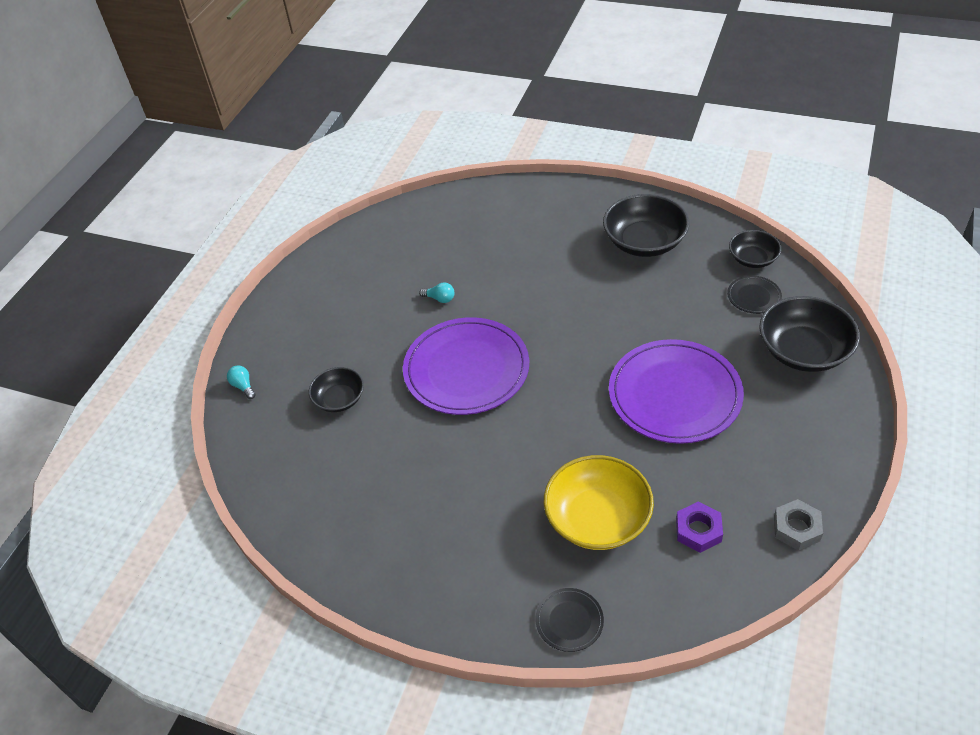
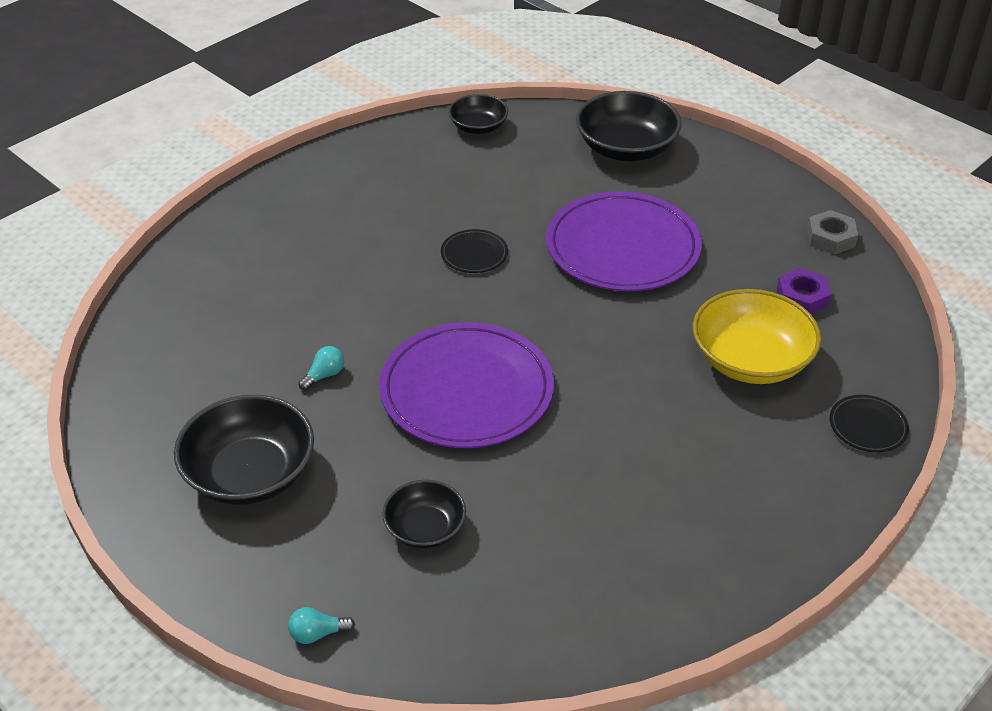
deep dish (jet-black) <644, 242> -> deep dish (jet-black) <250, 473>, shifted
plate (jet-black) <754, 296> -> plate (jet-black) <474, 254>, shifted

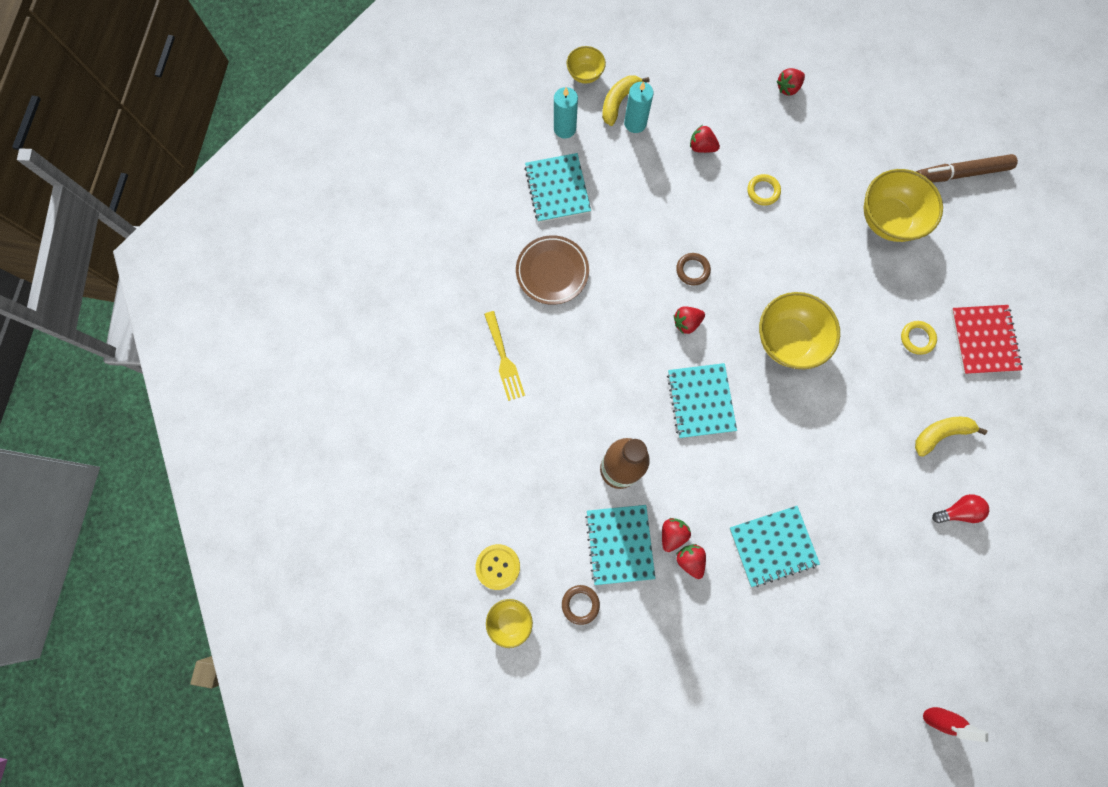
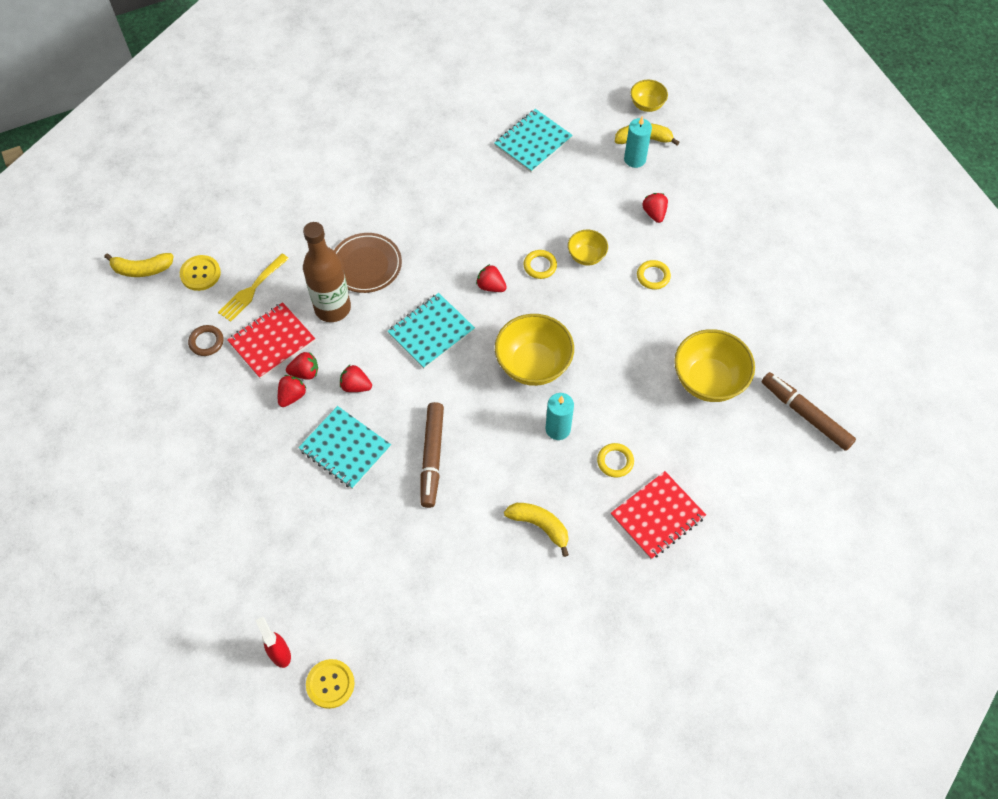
table fork (yellow) <504, 360> -> table fork (yellow) <251, 290>, shifted
deep dish (yellow) <510, 621> -> deep dish (yellow) <586, 256>, shifted
plate (russet) <552, 271> -> plate (russet) <366, 265>, shifted
pillar candle (teal) <565, 128> -> pillar candle (teal) <558, 429>, shifted
exercise book (teal) <620, 544> -> exercise book (crimson) <272, 342>
torus (russet) <692, 270> -> torus (yellow) <540, 266>
strawberry (crimson) <788, 88> -> strawberry (crimson) <356, 386>, shifted
bulb (crimson) <957, 511> -> none
none -> banana (yellow) <142, 269>
none -> shirt button (yellow) <330, 684>
none -> marker pen (russet) <432, 457>

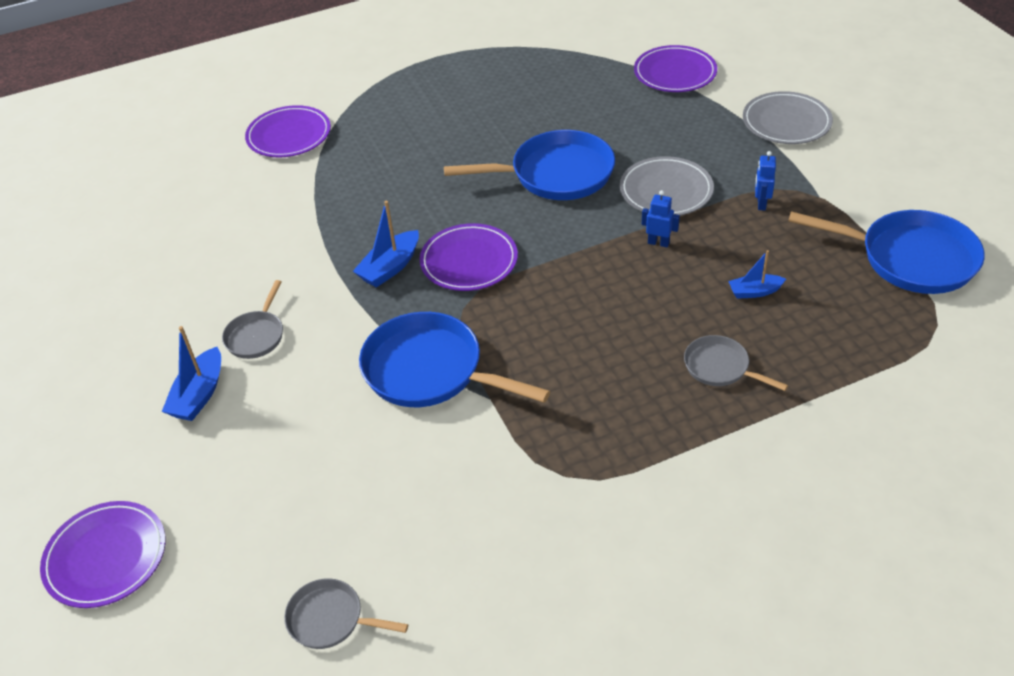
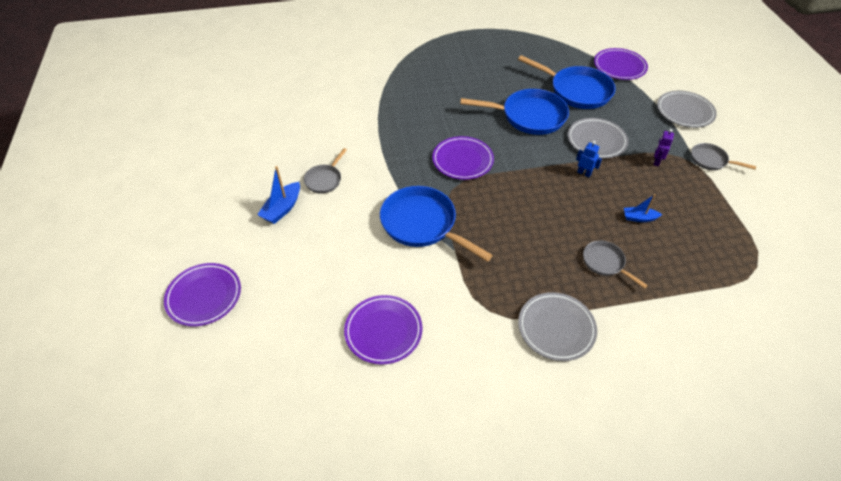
plate (purple) <289, 135> -> plate (purple) <383, 331>, shifted
frying pan (grey) <330, 619> -> frying pan (grey) <710, 160>, shifted
sailboat (cobalt) <390, 267> -> none
robot figure (cobalt) <761, 204> -> robot figure (purple) <656, 161>
frying pan (cobalt) <910, 258> -> frying pan (cobalt) <576, 91>, shifted
none -> plate (grey) <556, 328>

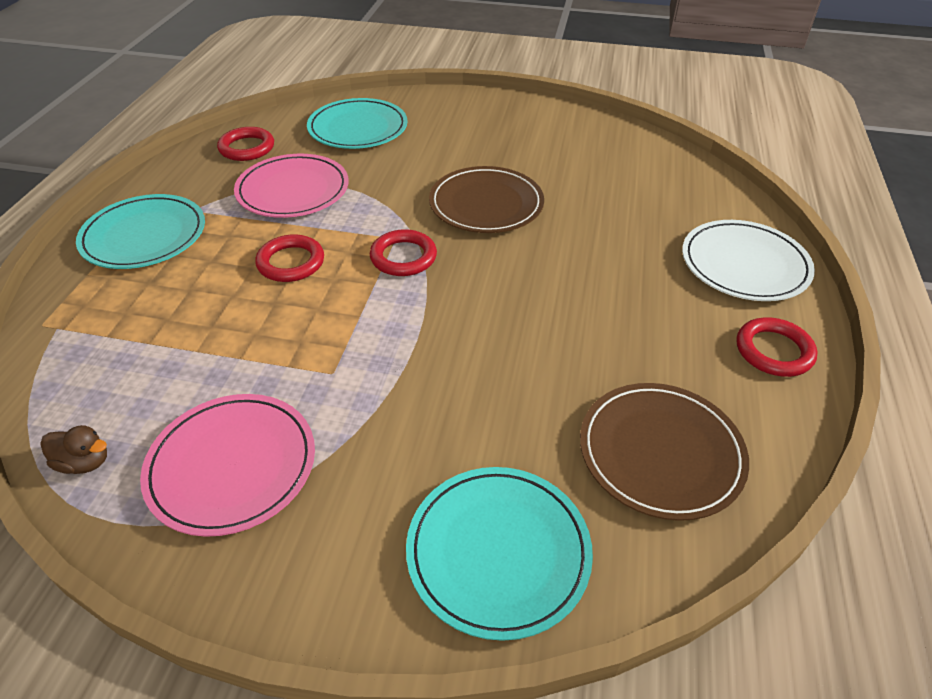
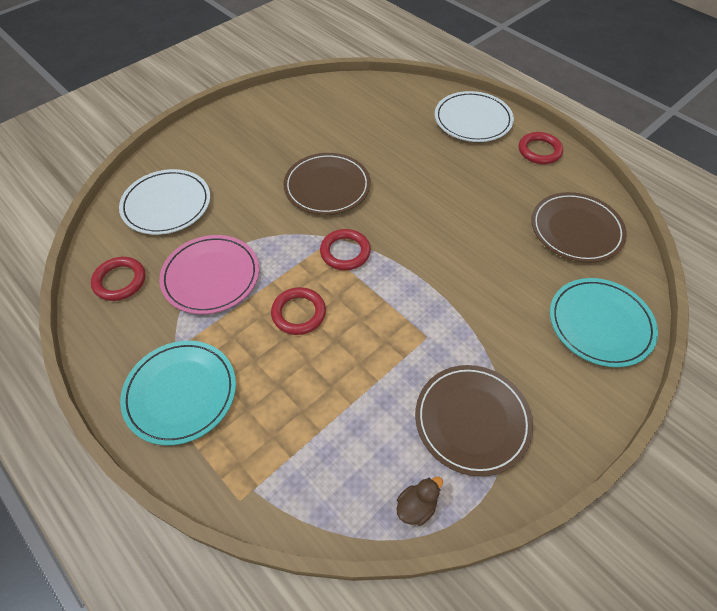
plate (pink) <232, 466> -> plate (russet) <472, 420>
plate (teal) <358, 128> -> plate (pure white) <166, 205>

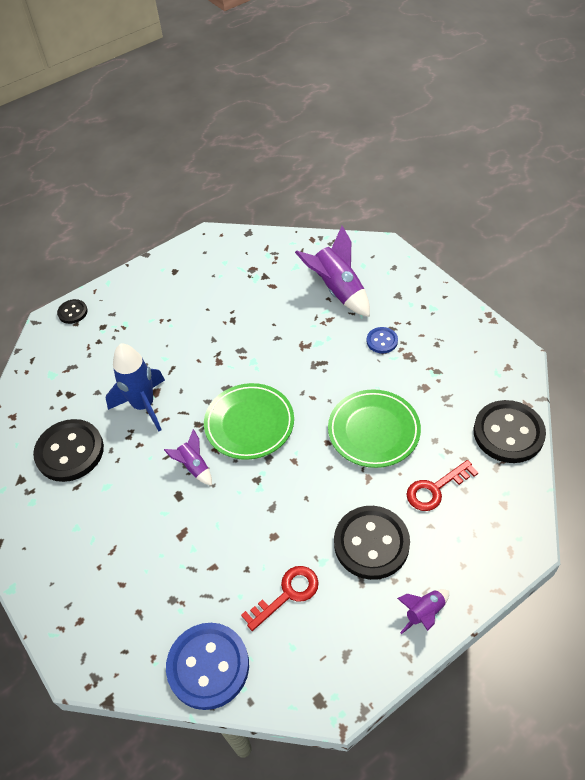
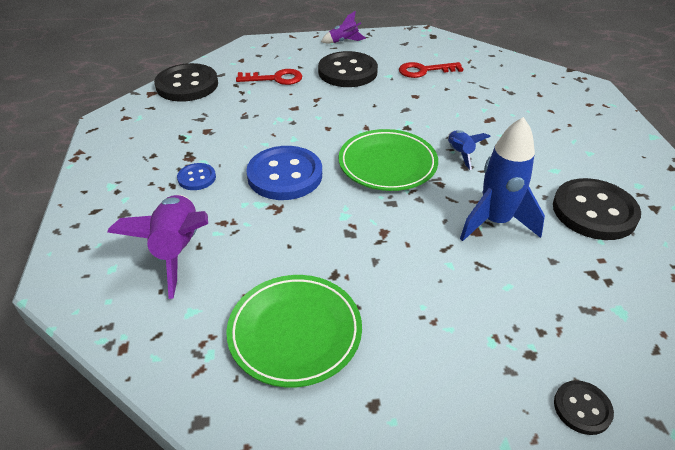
toy rocket (purple) <194, 466> -> toy rocket (cobalt) <460, 154>
shirt button (cobalt) <208, 666> -> shirt button (cobalt) <285, 175>, shifted
plate (emerald) <373, 431> -> plate (emerald) <295, 332>, shifted

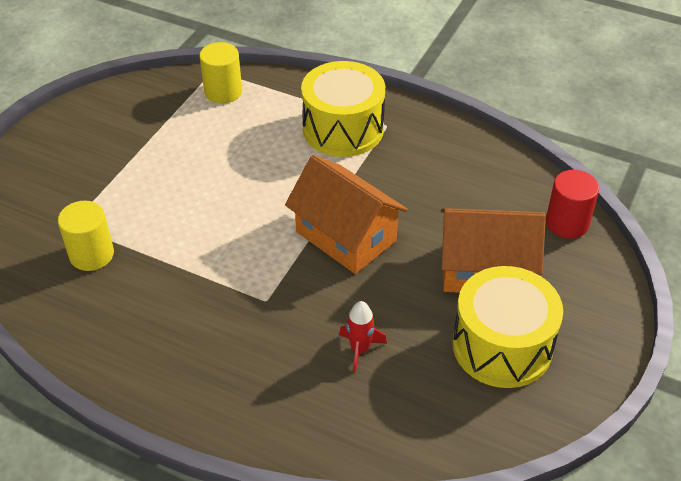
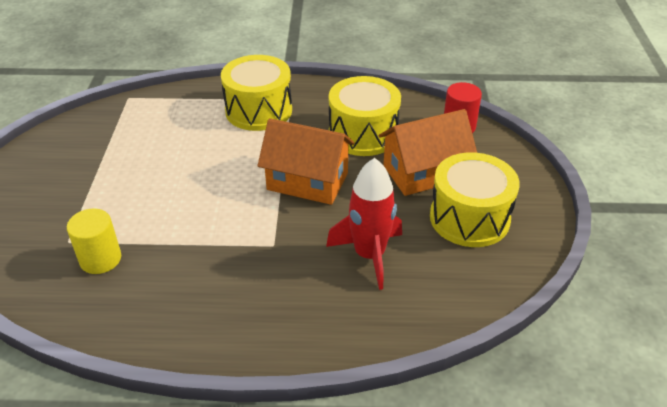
solid cylinder (yellow) <223, 92> -> none
toy rocket (crimson) <360, 349> -> toy rocket (crimson) <369, 255>, x1.92
none -> toy drum (yellow) <363, 134>

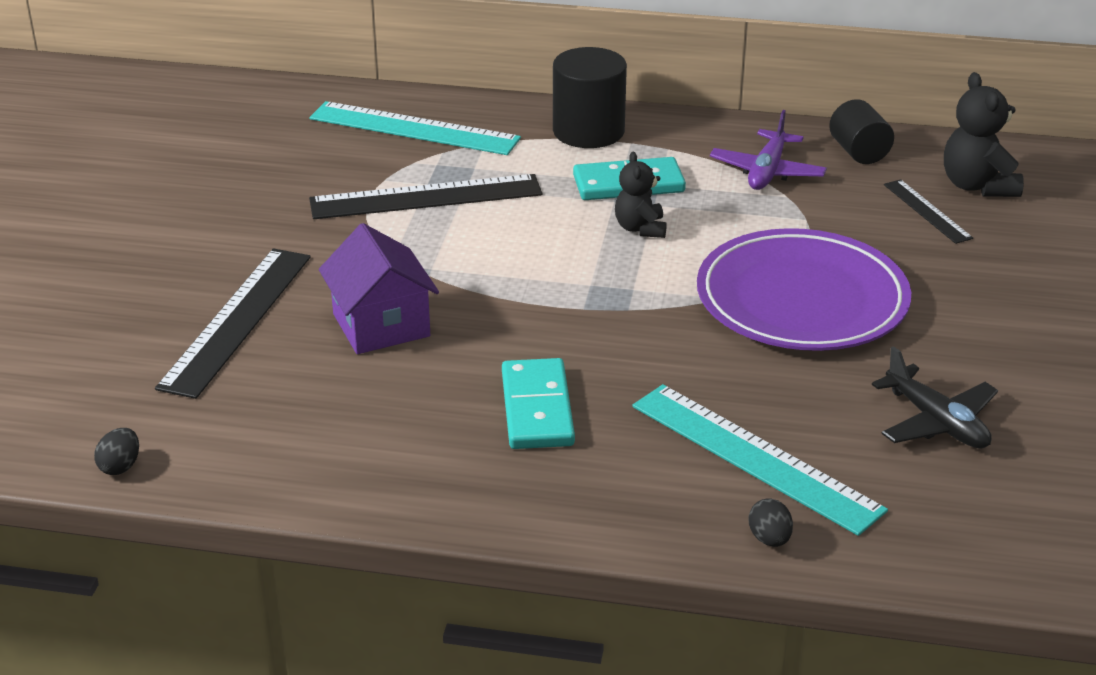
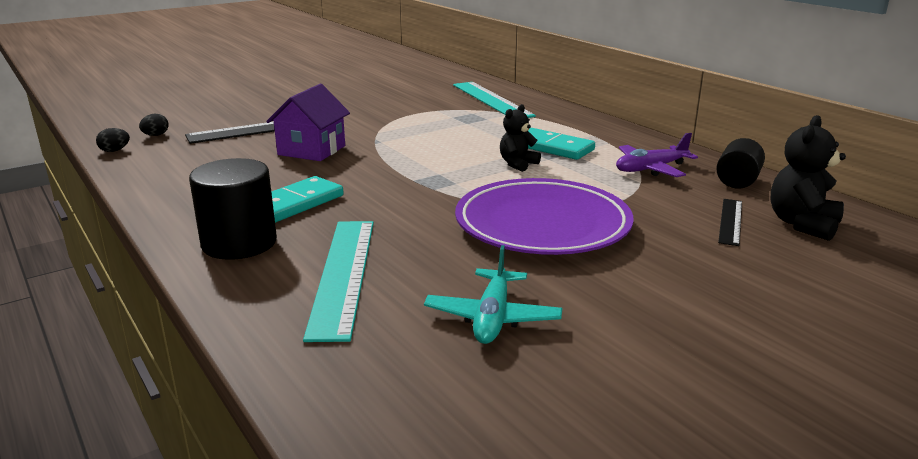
measuring stick (jet-black) <426, 197> -> none
solid cylinder (jet-black) <588, 131> -> solid cylinder (jet-black) <239, 243>, shifted
egg (jet-black) <769, 539> -> egg (jet-black) <155, 135>, shifted
toy plane (jet-black) <936, 422> -> toy plane (teal) <492, 318>

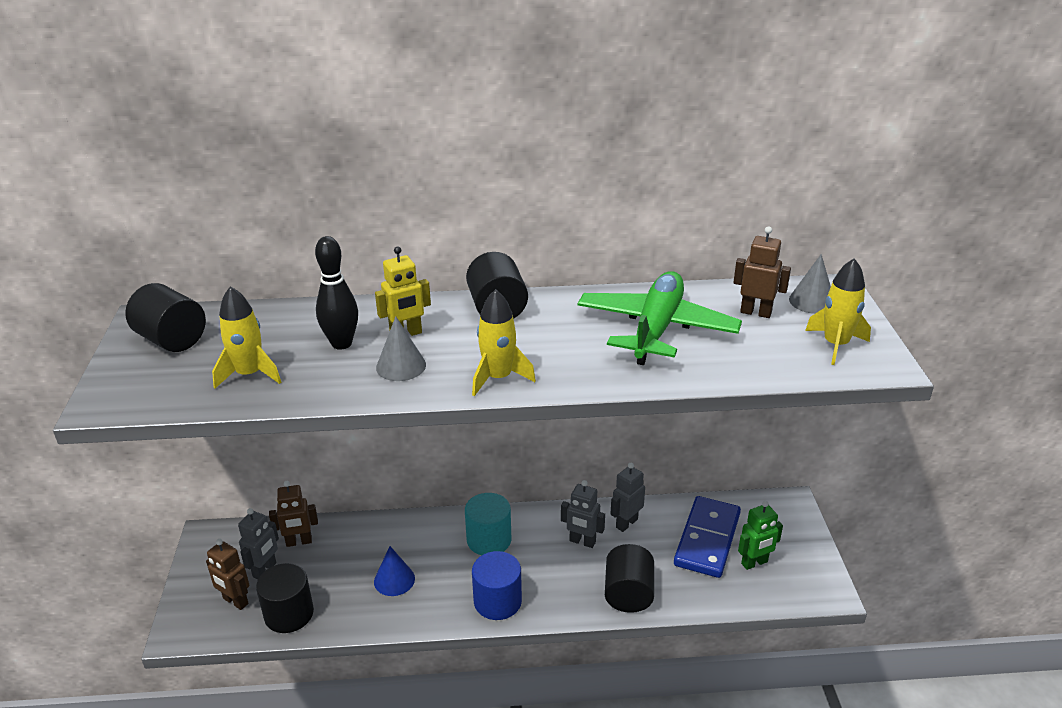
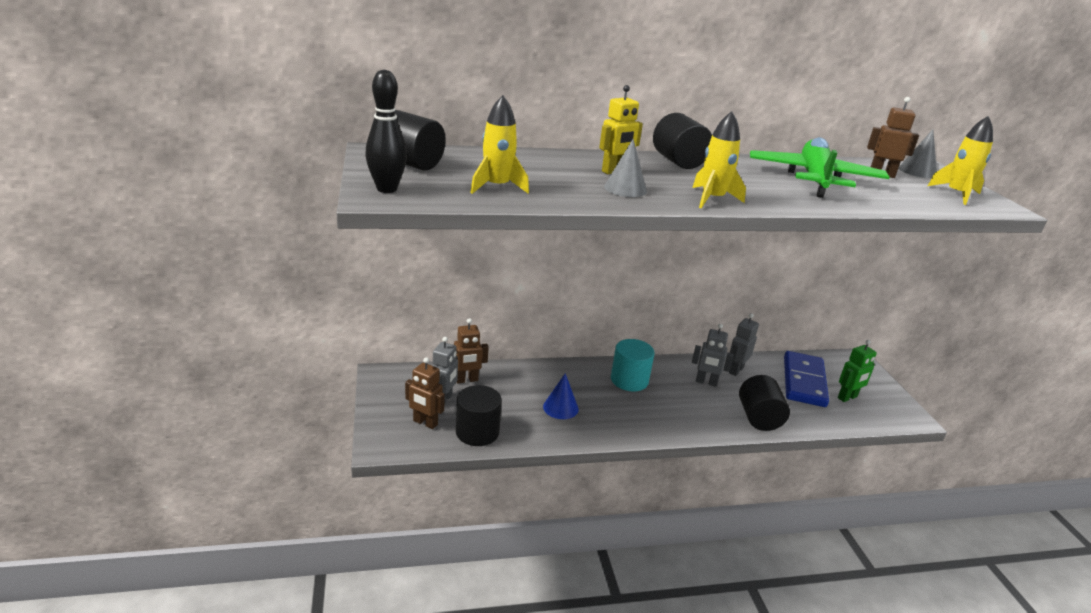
skittle (jet-black) <341, 343> -> skittle (jet-black) <387, 189>, shifted
solid cylinder (cobalt) <497, 601> -> none

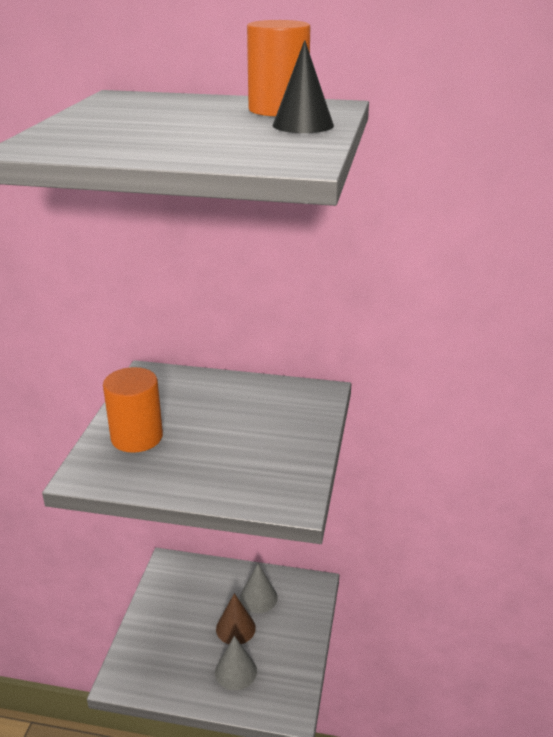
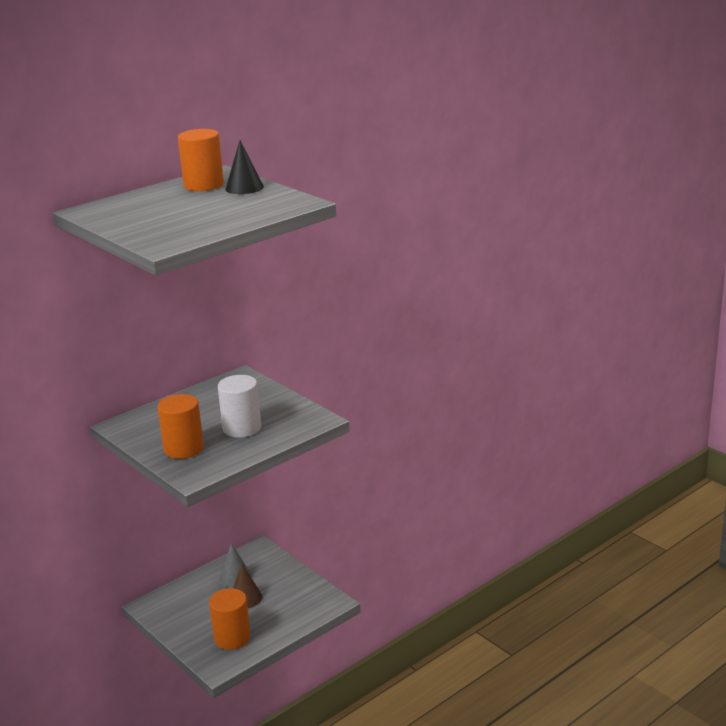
solid cone (grey) <235, 671> -> none
none -> solid cylinder (orange-coloured) <232, 638>
none -> solid cylinder (pure white) <242, 428>

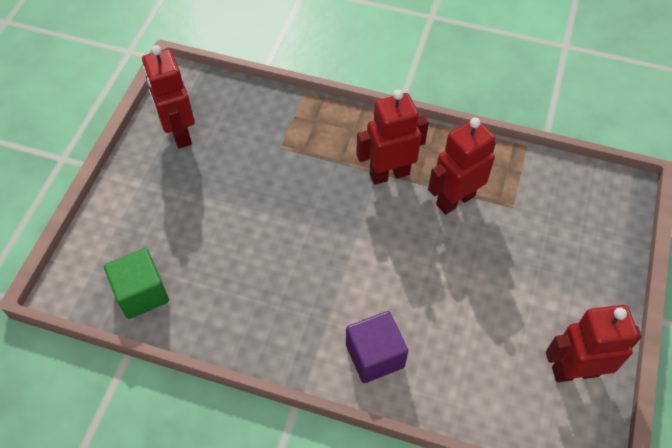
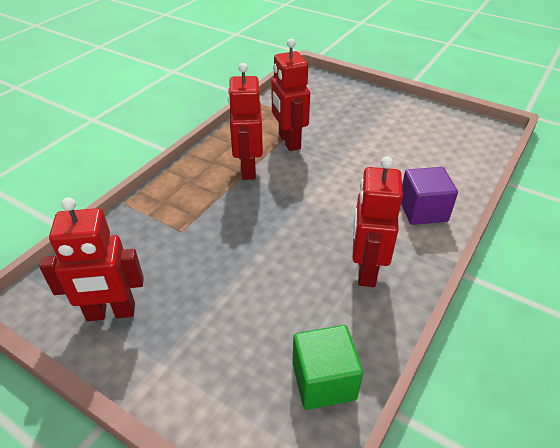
robot figure (crimson) <574, 371> -> robot figure (crimson) <366, 270>, shifted

